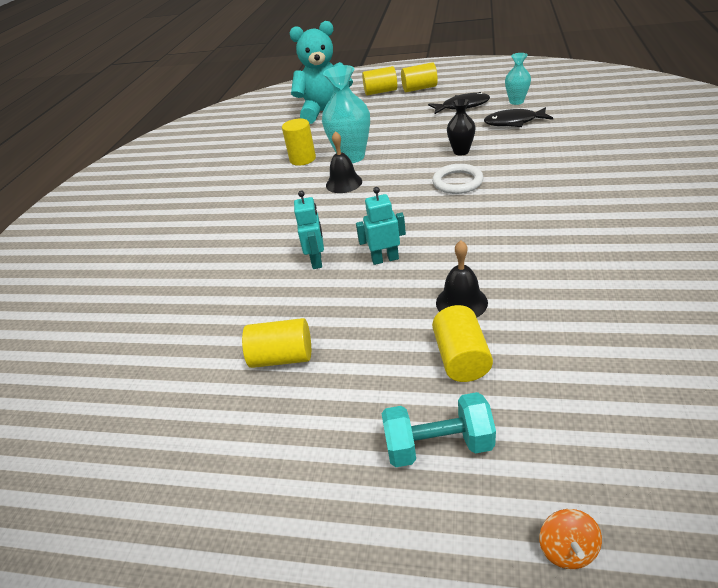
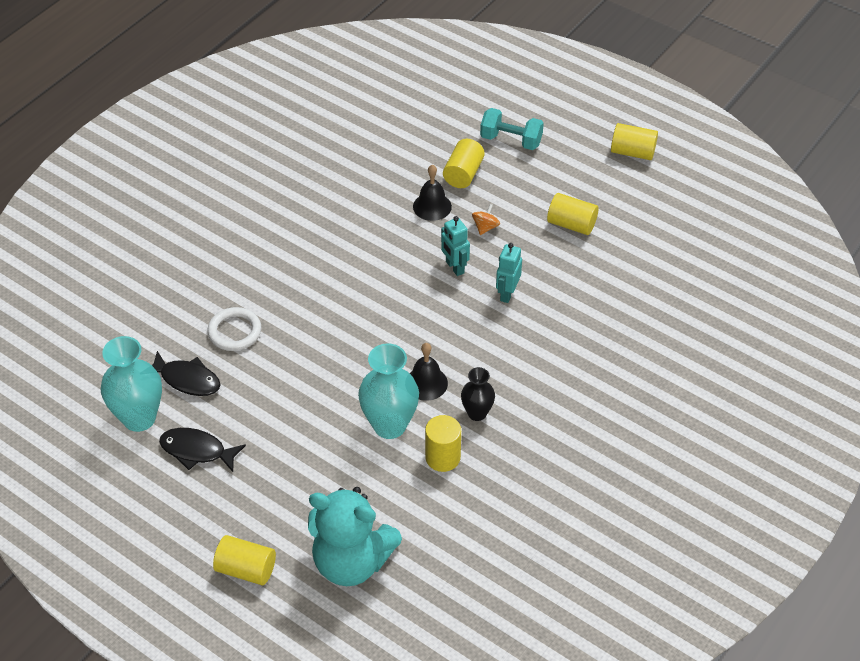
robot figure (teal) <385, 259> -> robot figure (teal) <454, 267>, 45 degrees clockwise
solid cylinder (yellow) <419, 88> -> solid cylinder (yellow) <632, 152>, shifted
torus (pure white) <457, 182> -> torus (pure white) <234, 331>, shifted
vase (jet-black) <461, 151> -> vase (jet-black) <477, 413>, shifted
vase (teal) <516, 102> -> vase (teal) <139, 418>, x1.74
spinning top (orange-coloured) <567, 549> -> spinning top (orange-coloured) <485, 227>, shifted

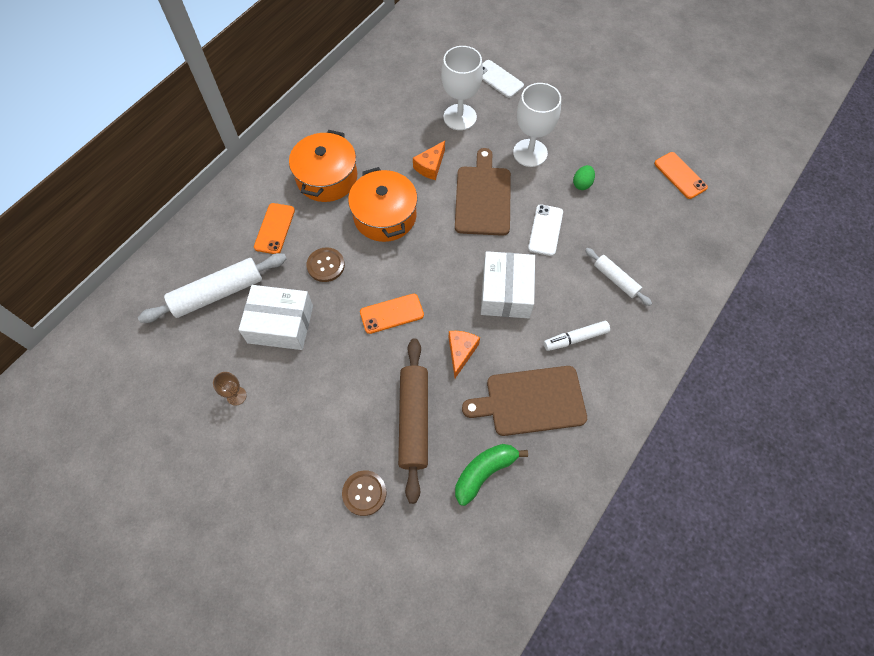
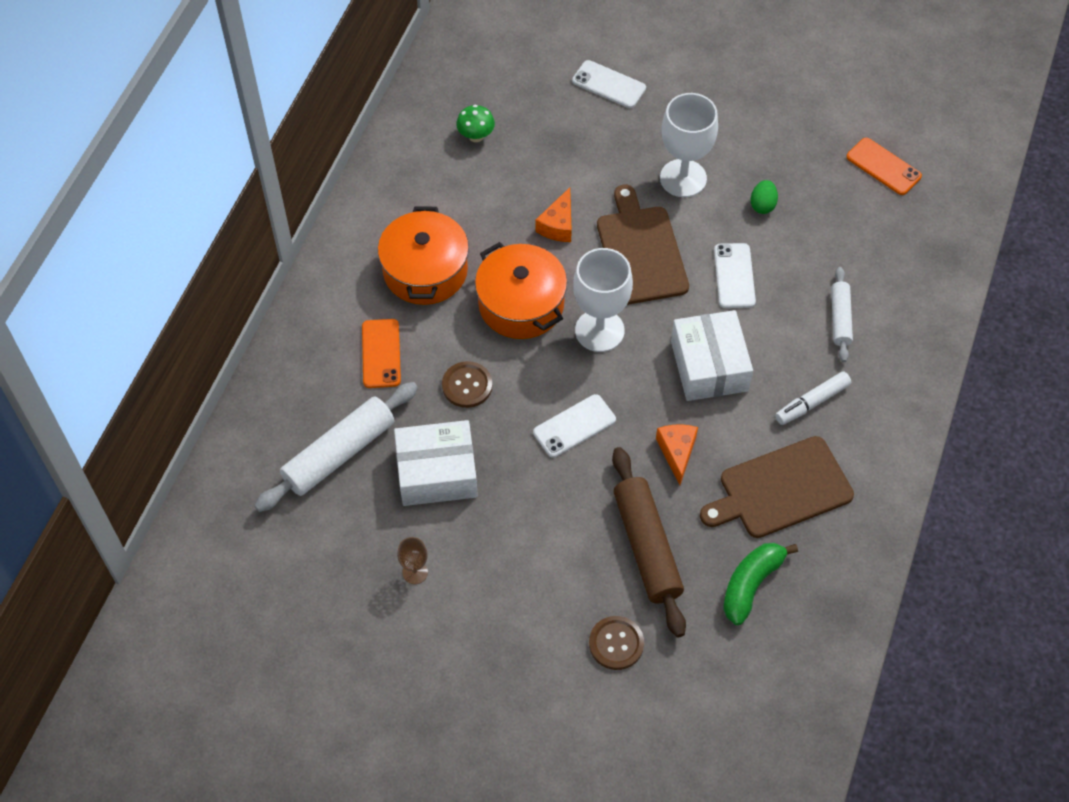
smartphone (orange-coloured) <392, 314> -> smartphone (pure white) <574, 426>
wine glass (pure white) <460, 117> -> wine glass (pure white) <599, 330>, shifted
rolling pin (pure white) <616, 279> -> rolling pin (pure white) <840, 318>, 60 degrees clockwise
none -> toadstool (emerald) <476, 136>

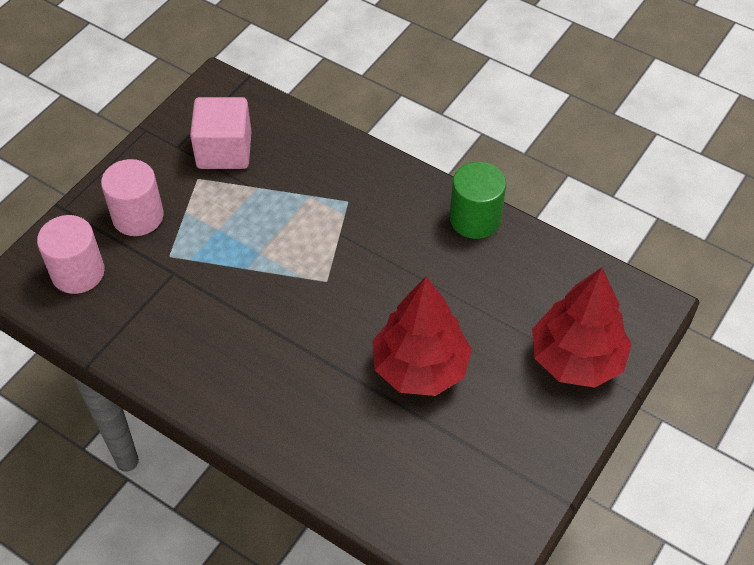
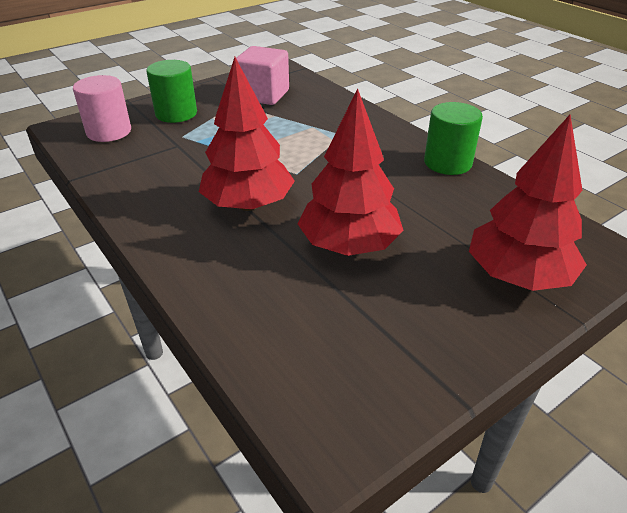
solid cylinder (pink) <138, 216> -> solid cylinder (emerald) <176, 113>
none -> toy tree (crimson) <248, 205>

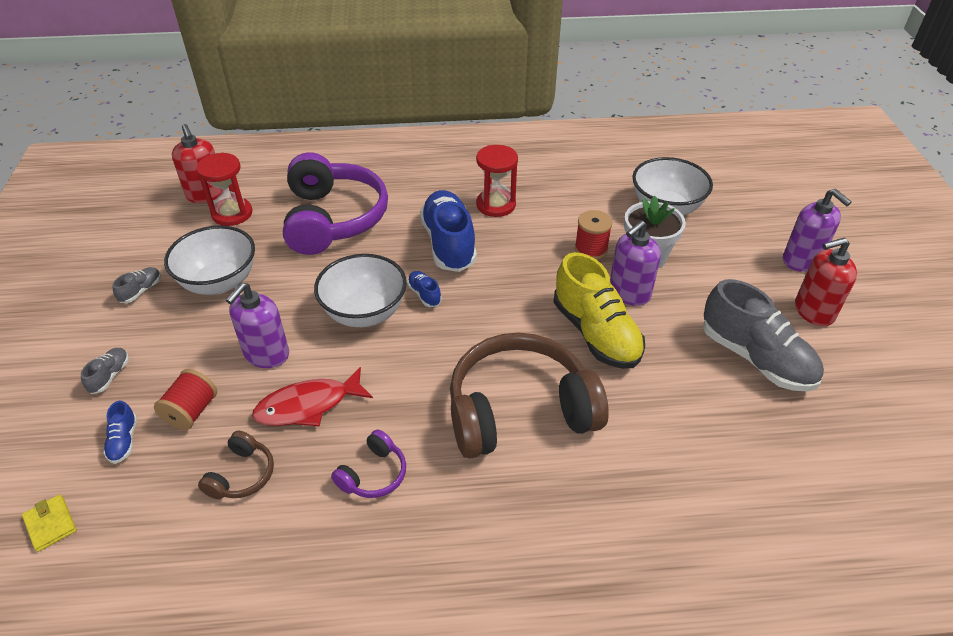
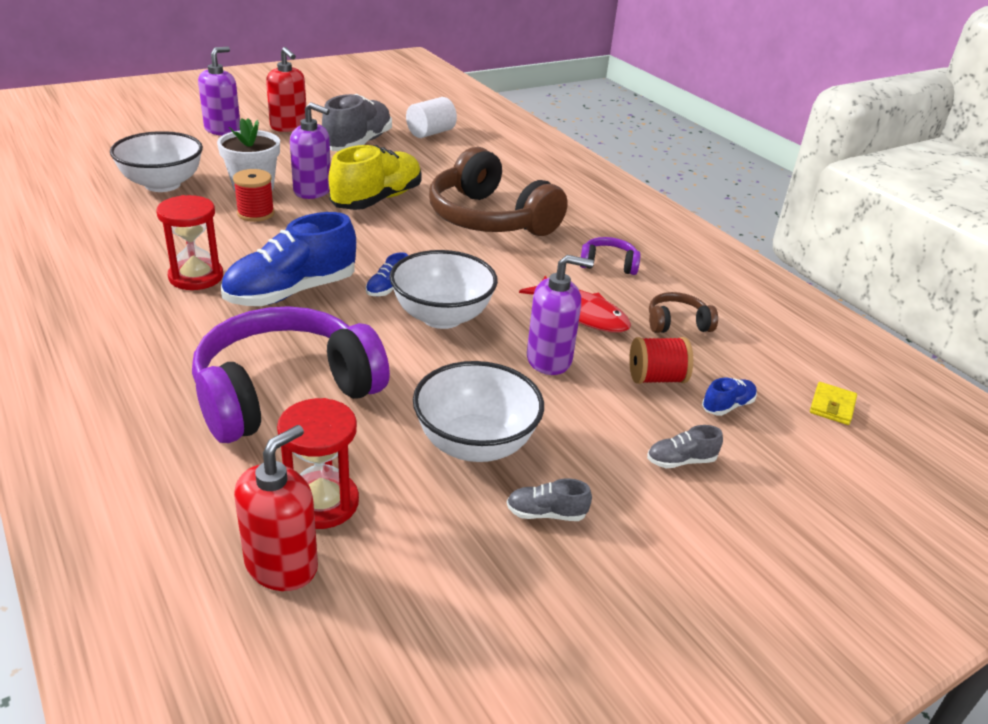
none -> solid cylinder (pure white) <430, 133>

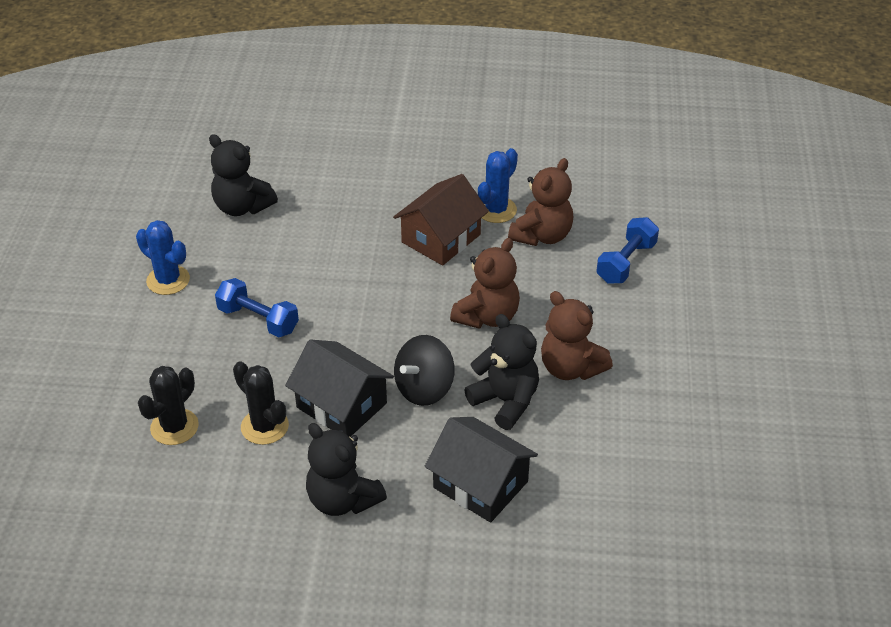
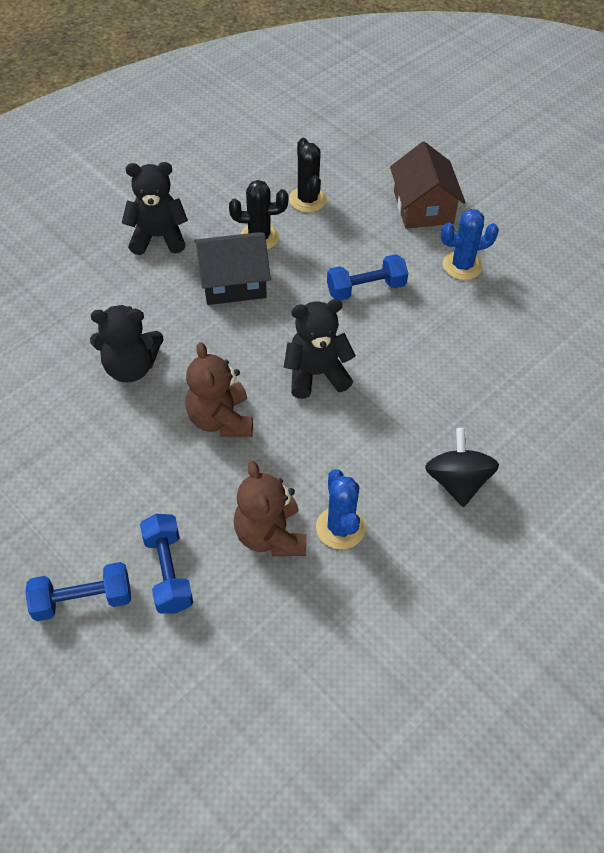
teddy bear (jet-black) <242, 207> -> teddy bear (jet-black) <316, 374>, shifted
cottage (russet) <441, 238> -> cottage (russet) <423, 207>, shifted
spinning top (jet-black) <424, 388> -> spinning top (jet-black) <457, 482>, shifted
cottage (jet-black) <480, 484> -> none
teddy bear (russet) <570, 368> -> none
none -> free weight (cobalt) <83, 600>

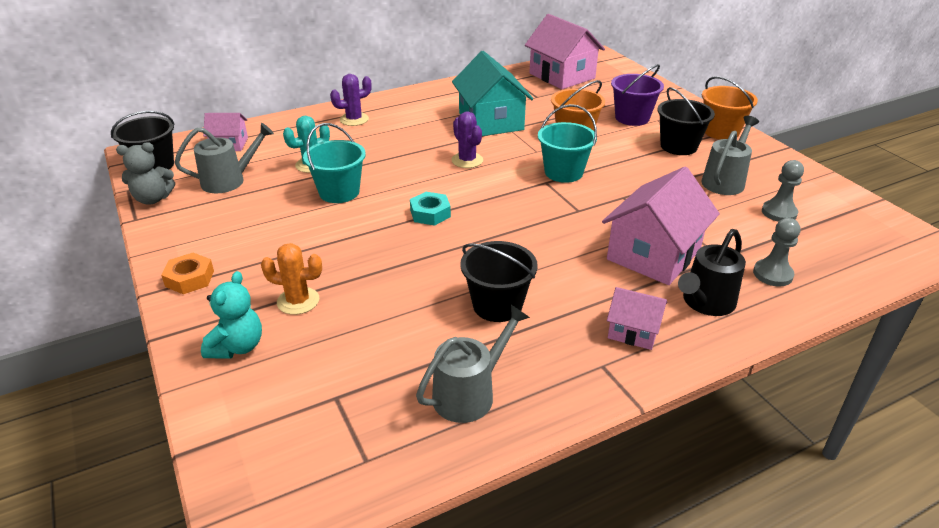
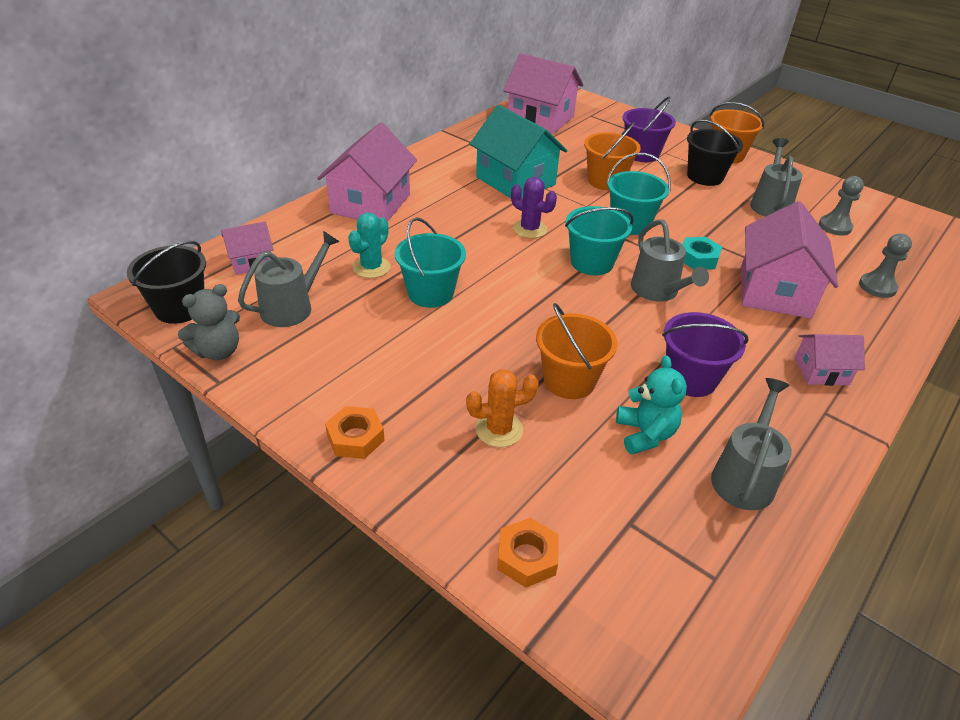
teddy bear (teal) <237, 347> -> teddy bear (teal) <645, 434>, shifted
prickly plant (purple) <354, 119> -> cottage (pink) <371, 204>
hexagon nut (teal) <430, 213> -> hexagon nut (teal) <698, 258>, shifted
bucket (jet-black) <497, 305> -> bucket (purple) <690, 378>
watering pot (jet-black) <705, 302> -> none
none -> hexagon nut (orange-coloured) <527, 557>
none -> bucket (orange-coloured) <569, 380>
none -> bucket (teal) <592, 262>
none -> watering pot (grey) <658, 291>

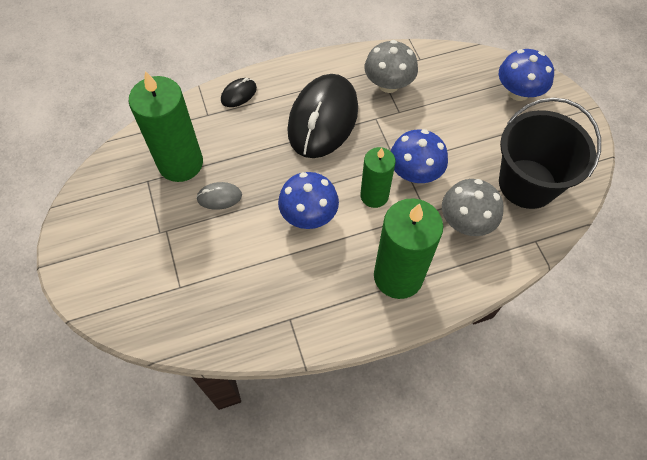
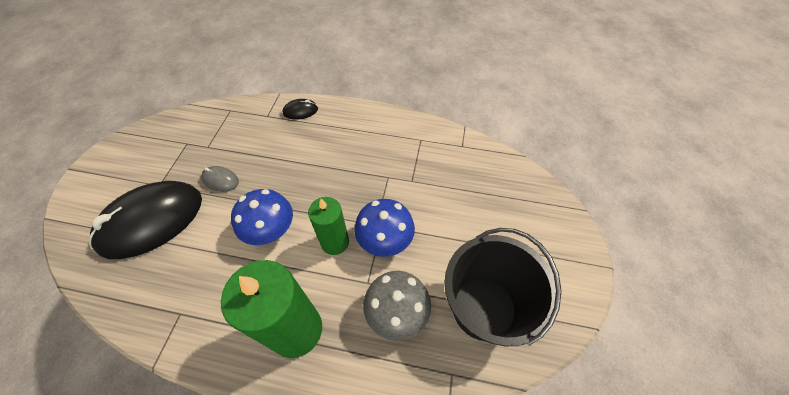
pillar candle (emerald) <180, 163> -> none
computer mouse (jet-black) <323, 119> -> computer mouse (jet-black) <152, 221>, shifted
toadstool (grey) <388, 84> -> none
toadstool (cobalt) <518, 92> -> none

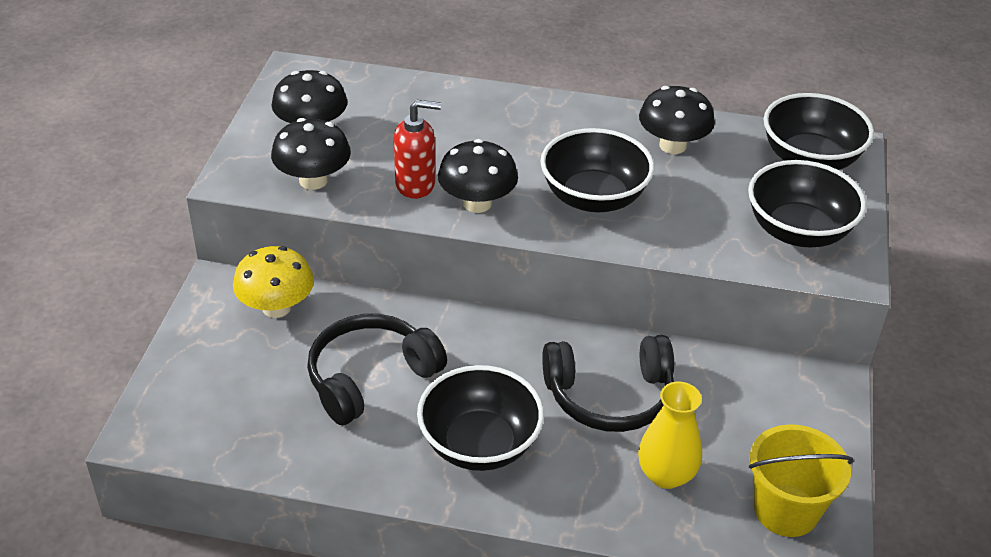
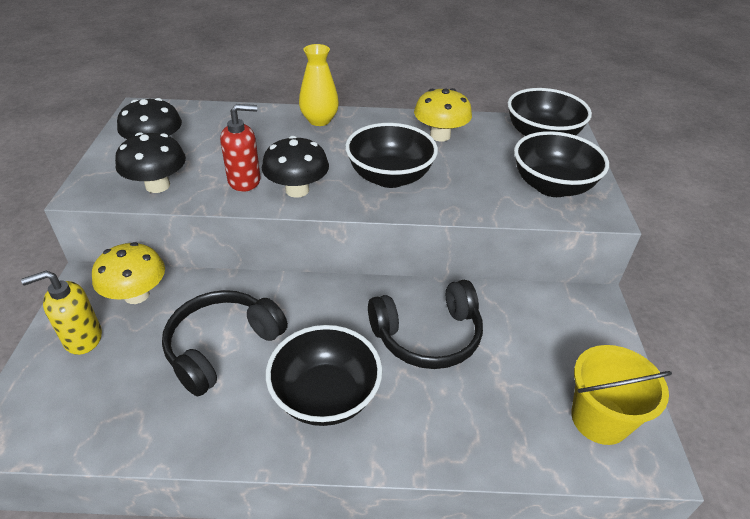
vase (yellow) <666, 475> -> vase (yellow) <319, 120>, shifted
toadstool (jet-black) <672, 145> -> toadstool (yellow) <440, 136>
none -> pump bottle (yellow) <82, 338>

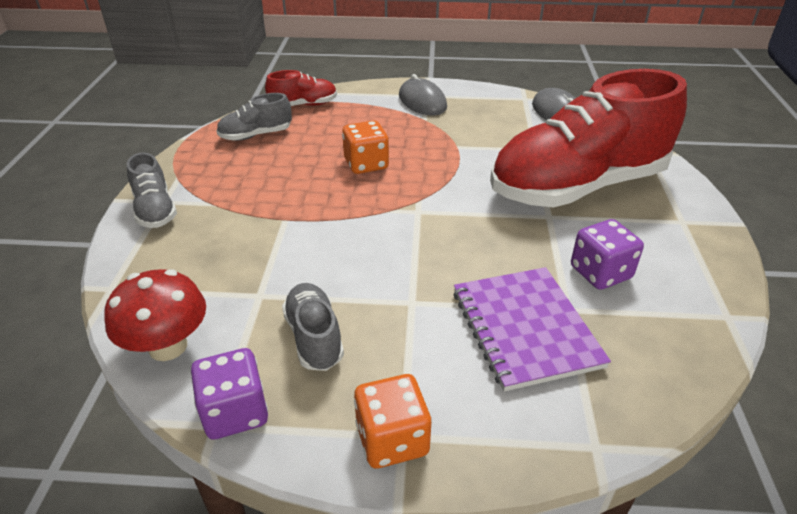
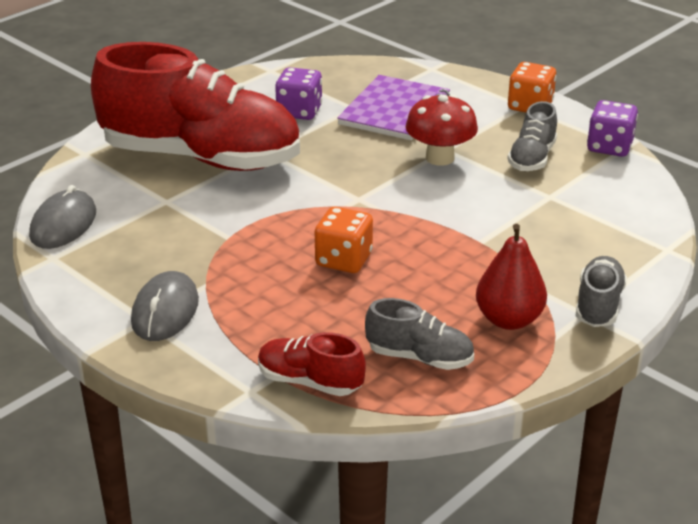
toadstool (crimson) <168, 346> -> toadstool (crimson) <440, 158>, shifted
none -> pear (crimson) <508, 319>

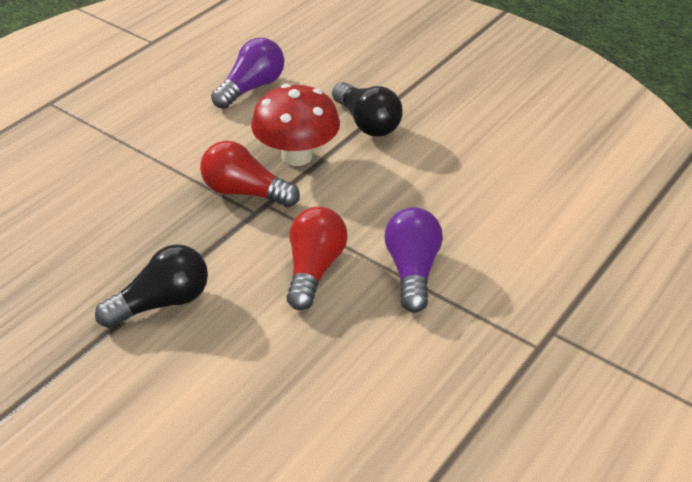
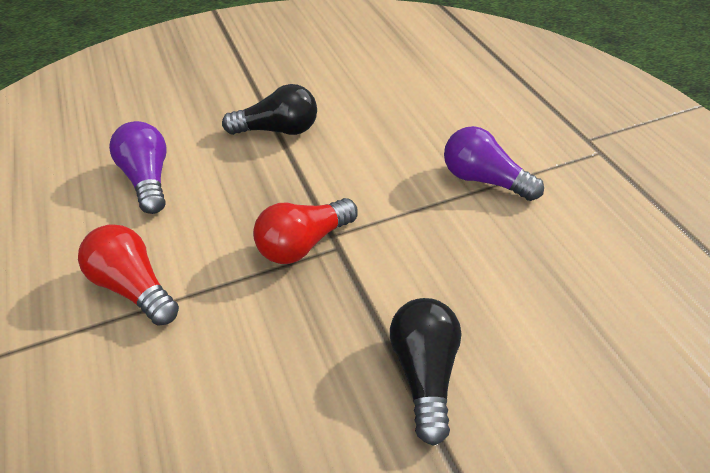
toadstool (crimson) <297, 156> -> none
bulb (crimson) <314, 269> -> bulb (crimson) <134, 287>, shifted

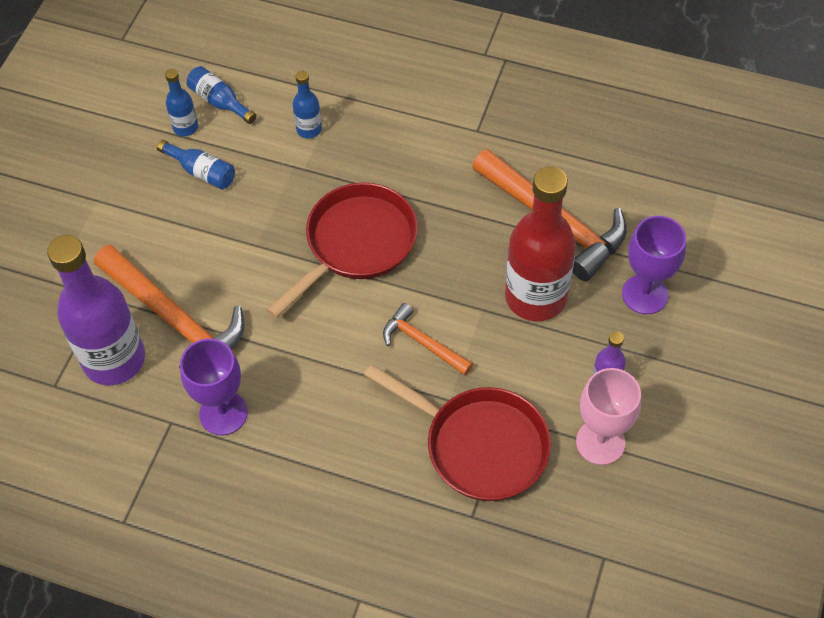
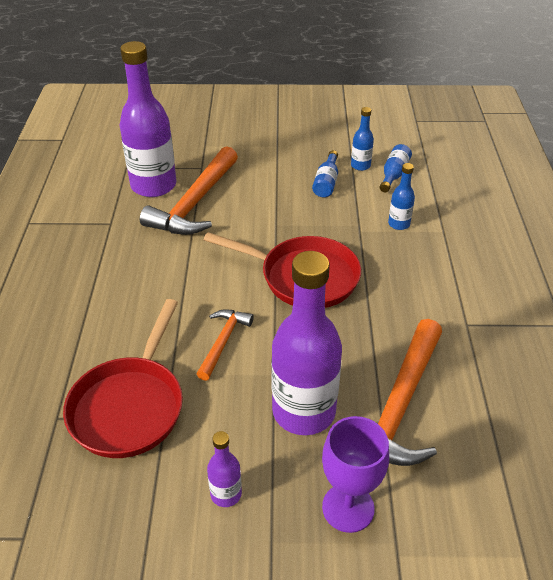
wine glass (purple) <223, 413> -> none
flask (crimson) <535, 297> -> flask (purple) <304, 411>
wine glass (pink) <600, 442> -> none

